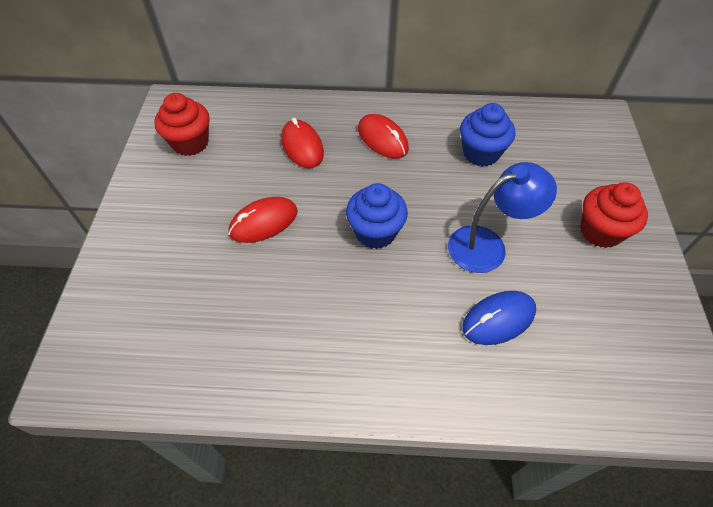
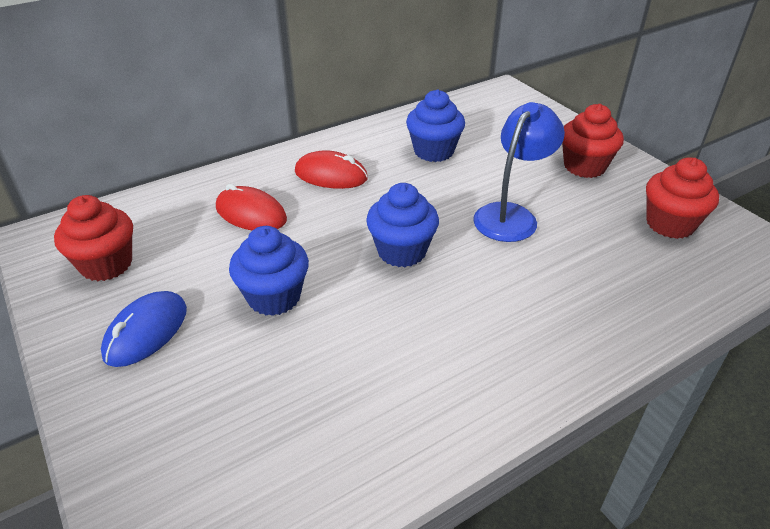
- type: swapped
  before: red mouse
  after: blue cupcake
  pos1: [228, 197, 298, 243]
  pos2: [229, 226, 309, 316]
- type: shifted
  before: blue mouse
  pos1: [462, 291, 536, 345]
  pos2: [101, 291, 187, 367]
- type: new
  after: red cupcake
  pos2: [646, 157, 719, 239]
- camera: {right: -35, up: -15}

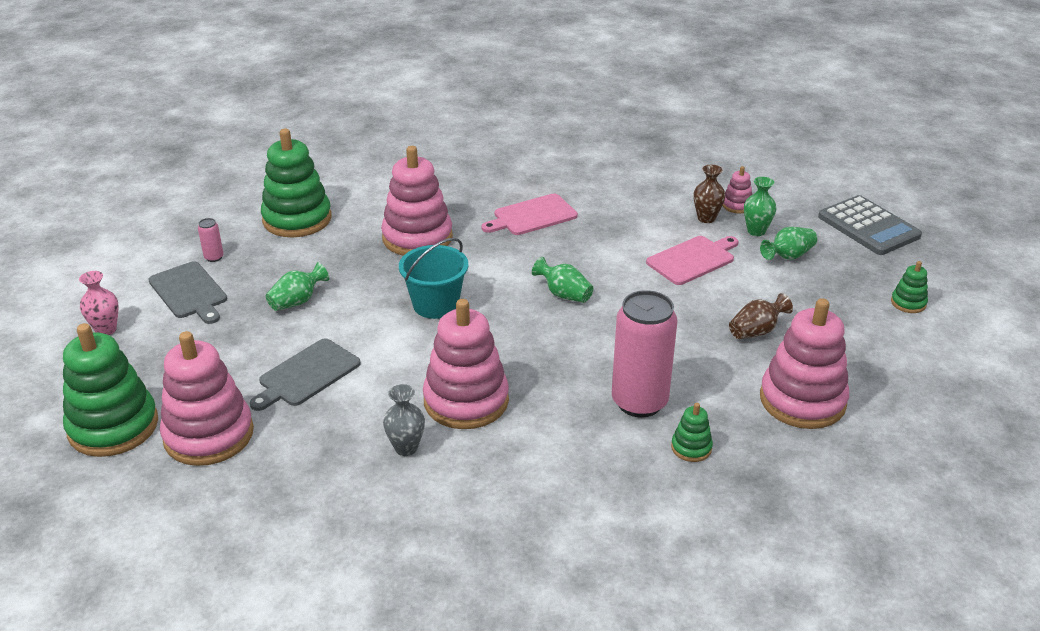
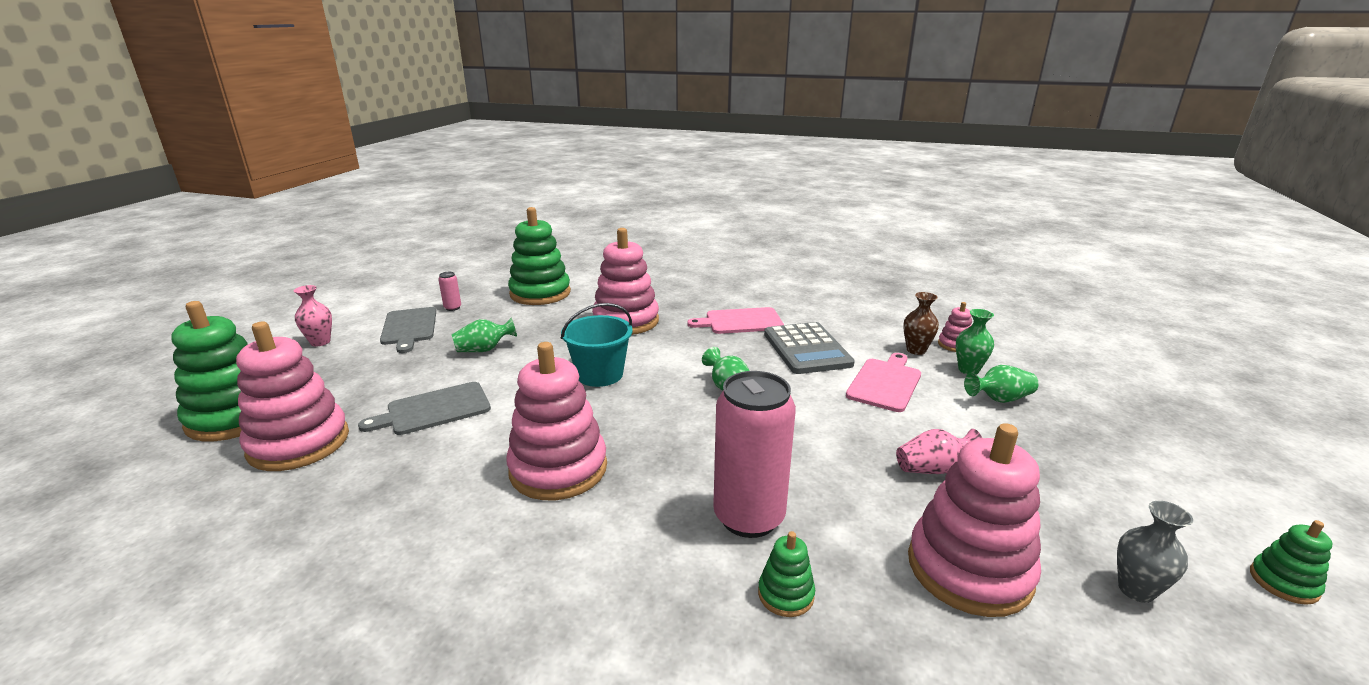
- type: shifted
  before: grey vase
  pos1: [383, 384, 425, 456]
  pos2: [1117, 501, 1193, 603]
- type: rotated
  before: pink cutting board
  pos1: [646, 236, 739, 285]
  pos2: [846, 353, 921, 412]
  turn: -45
- type: repainted
  before: brown vase
  after: pink vase
  pos1: [729, 293, 793, 339]
  pos2: [896, 429, 982, 474]
- type: shifted
  before: grey calculator
  pos1: [818, 195, 922, 255]
  pos2: [764, 322, 855, 374]
- type: shifted
  before: green stacking toy
  pos1: [891, 261, 928, 313]
  pos2: [1250, 520, 1333, 605]
- camera: {right: 20, up: -10}

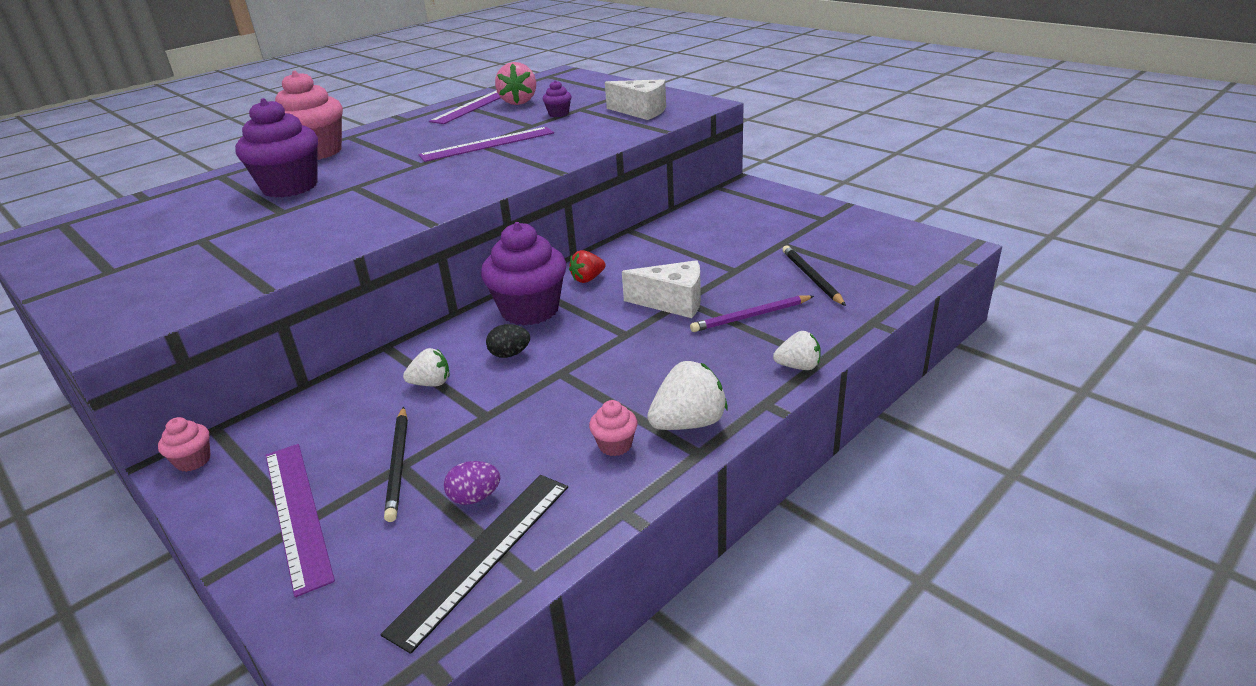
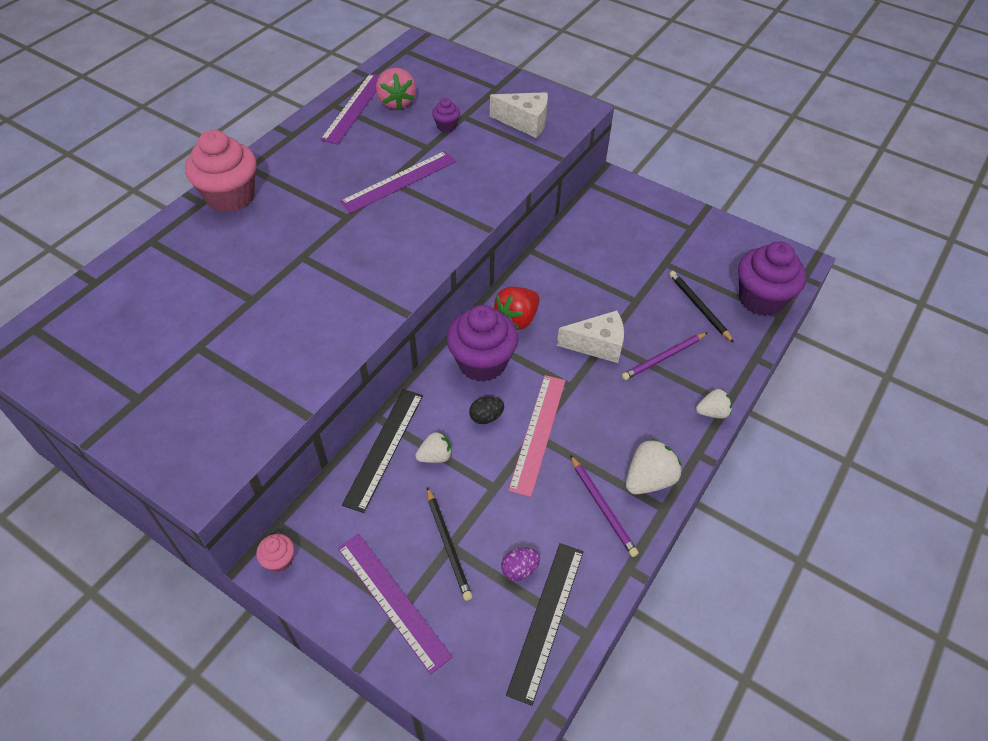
- type: shifted
  before: purple cupcake
  pos1: [235, 98, 318, 198]
  pos2: [738, 242, 806, 316]
- type: scaled
  before: red strawberry
  pos1: [569, 250, 606, 283]
  pos2: [494, 287, 540, 330]
  scale: 1.59
- type: swapped
  before: pink cupcake
  after: purple pencil
  pos1: [589, 400, 638, 456]
  pos2: [570, 455, 639, 557]
- type: new
  after: black ruler
  pos2: [342, 389, 423, 513]
- type: new
  after: pink ruler
  pos2: [508, 375, 566, 497]
- camera: {right: -15, up: 20}

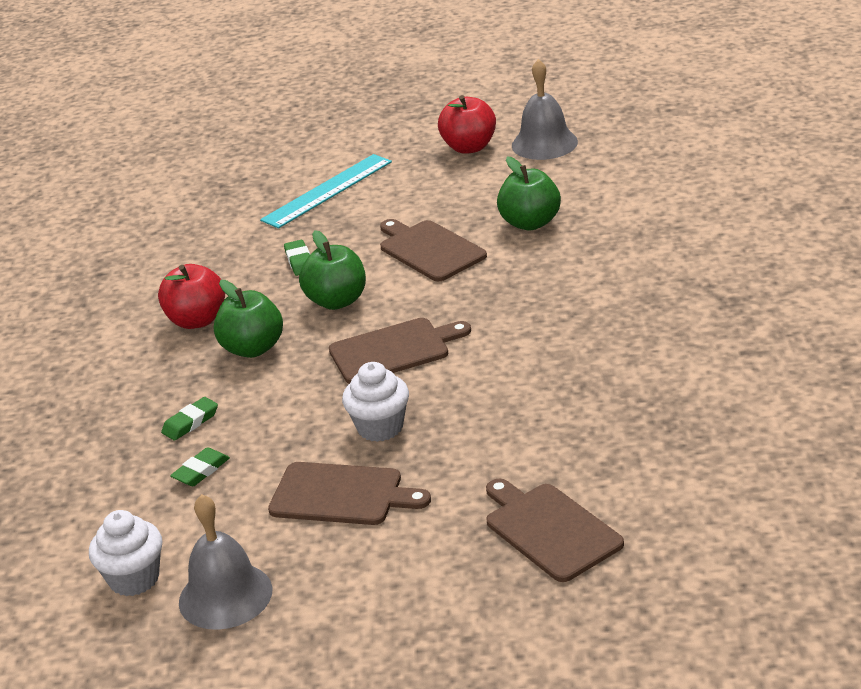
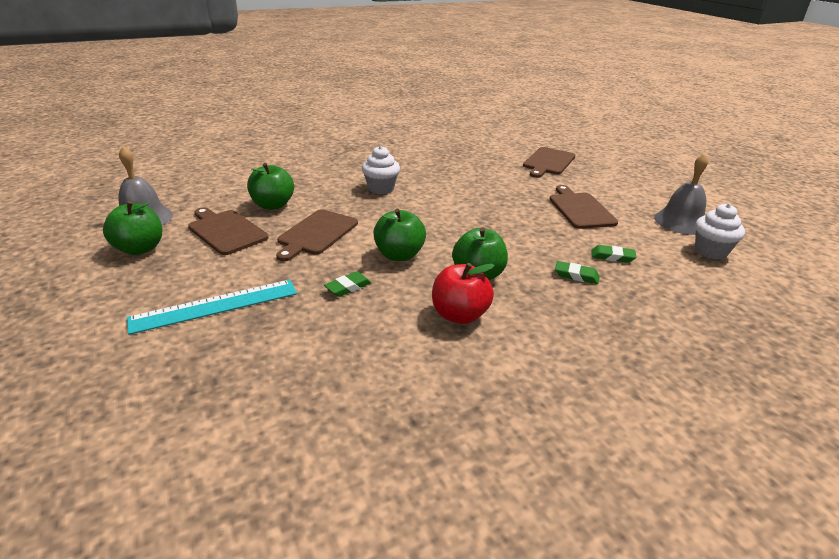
- type: rotated
  before: turquoise ruler
  pos1: [260, 154, 392, 229]
  pos2: [127, 280, 297, 335]
  turn: -45
- type: shifted
  before: brown cutting board
  pos1: [329, 318, 471, 384]
  pos2: [188, 207, 269, 255]
- type: shifted
  before: white cupcake
  pos1: [342, 362, 409, 442]
  pos2: [362, 146, 400, 194]
- type: repainted
  before: red apple
  after: green apple
  pos1: [438, 95, 496, 154]
  pos2: [103, 201, 162, 255]
- camera: {right: -120, up: 0}

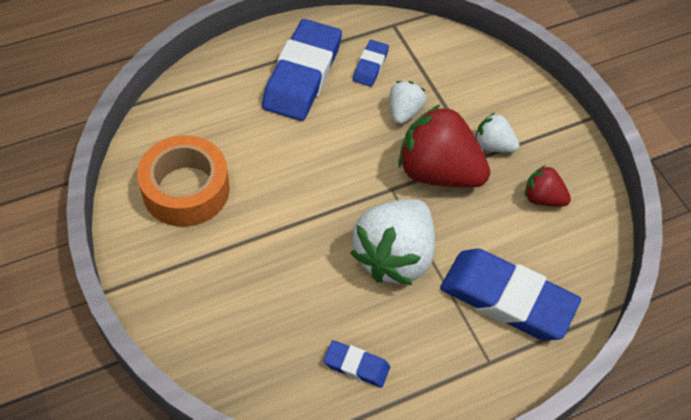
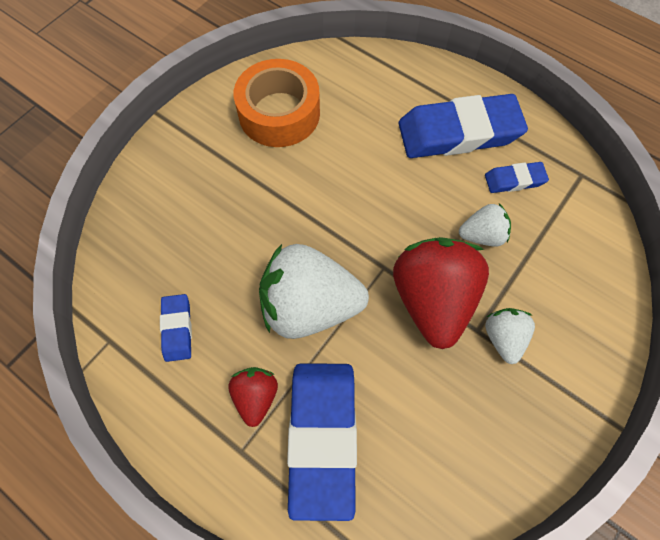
- type: shifted
  before: red strawberry
  pos1: [525, 165, 571, 207]
  pos2: [228, 367, 278, 427]
- camera: {right: 65, up: 10}

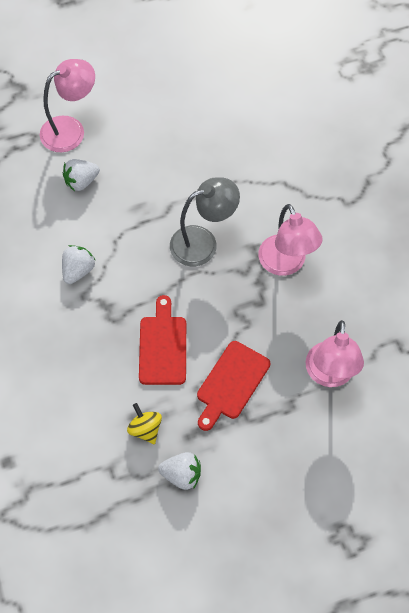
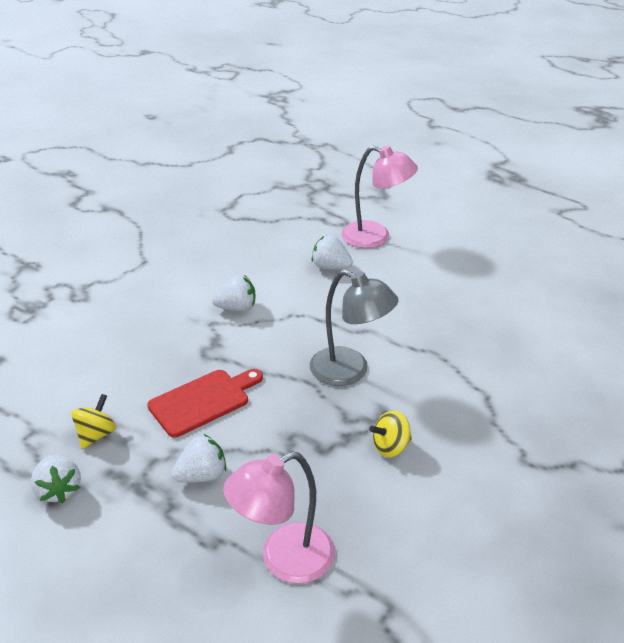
- type: swapped
  before: red cutting board
  after: white strawberry
  pos1: [197, 341, 270, 431]
  pos2: [172, 434, 226, 483]
- type: swapped
  before: pink lamp
  after: yellow spinning top
  pos1: [258, 204, 323, 276]
  pos2: [369, 410, 412, 457]
- camera: {right: 55, up: -25}

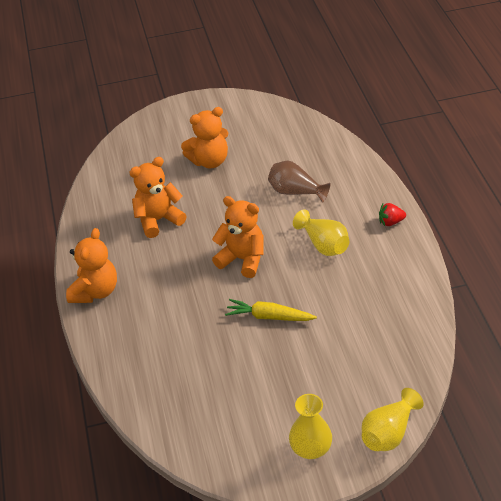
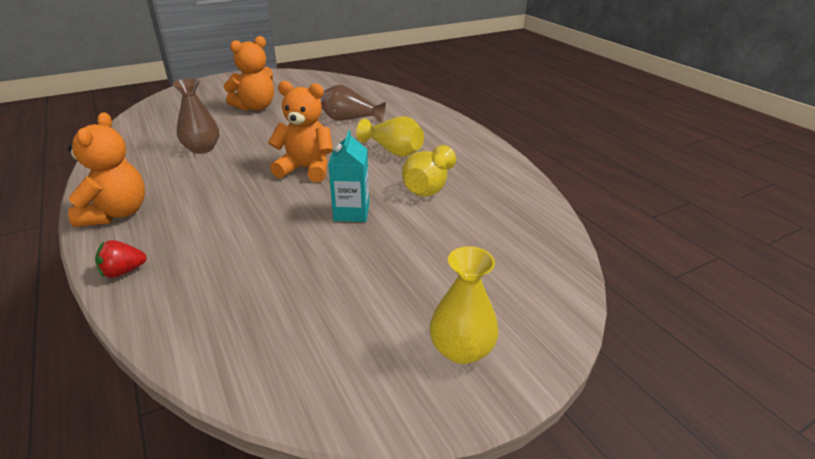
- type: swapped
  before: orange teddy bear
  after: brown vase
  pos1: [129, 157, 186, 238]
  pos2: [172, 78, 219, 154]
- type: swapped
  before: yellow carrot
  after: turquoise carton
  pos1: [225, 299, 317, 321]
  pos2: [328, 130, 369, 222]
- type: shifted
  before: yellow vase
  pos1: [361, 388, 424, 451]
  pos2: [402, 145, 456, 197]
- type: shifted
  before: red strawberry
  pos1: [379, 203, 406, 226]
  pos2: [95, 240, 147, 278]
- camera: {right: -20, up: -10}

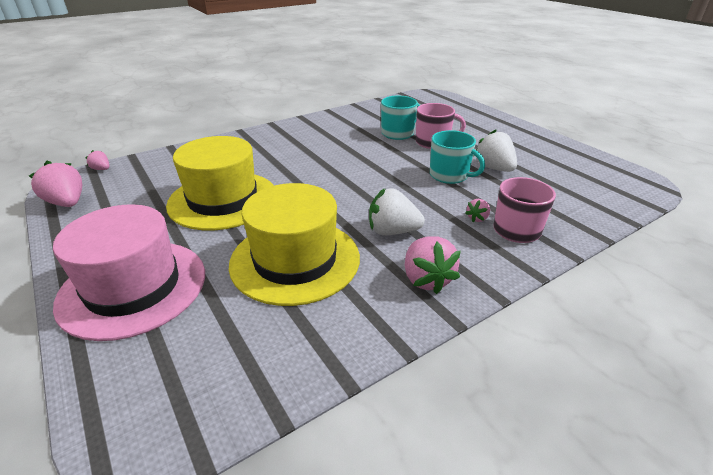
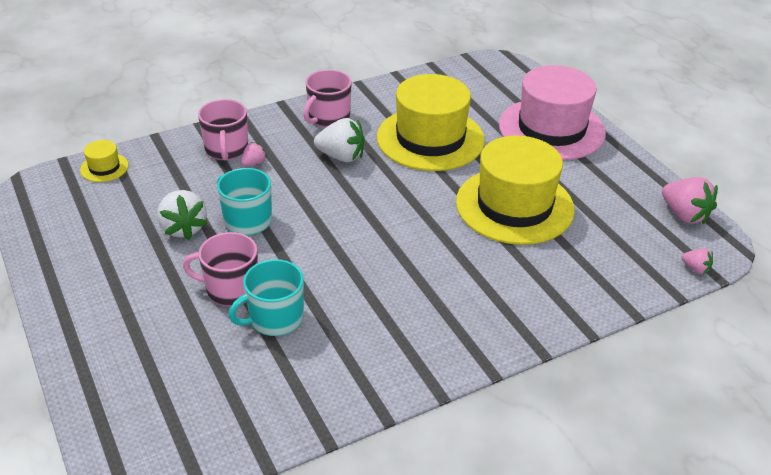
- type: swapped
  before: pink strawberry
  after: pink mug
  pos1: [405, 236, 461, 294]
  pos2: [303, 70, 352, 127]
- type: new
  after: yellow hat
  pos2: [80, 140, 129, 182]
- camera: {right: -175, up: 5}

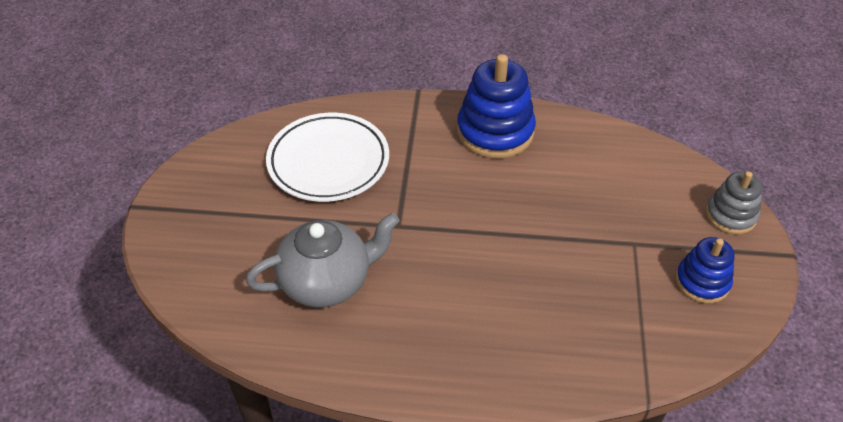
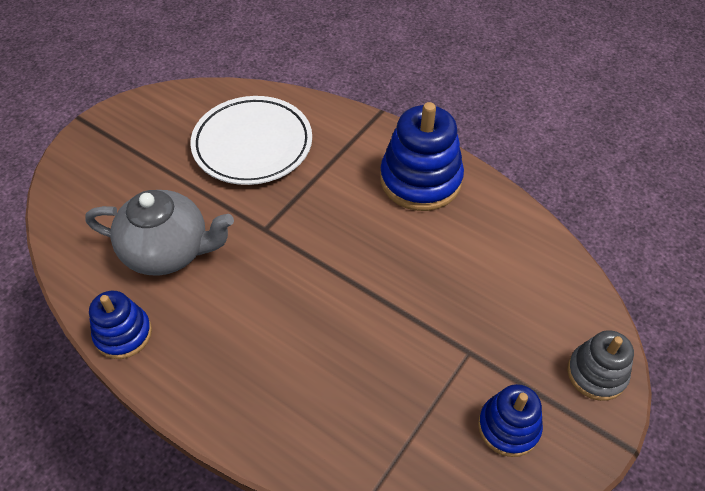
- type: new
  after: blue stacking toy
  pos2: [89, 291, 152, 359]
- camera: {right: 30, up: 5}

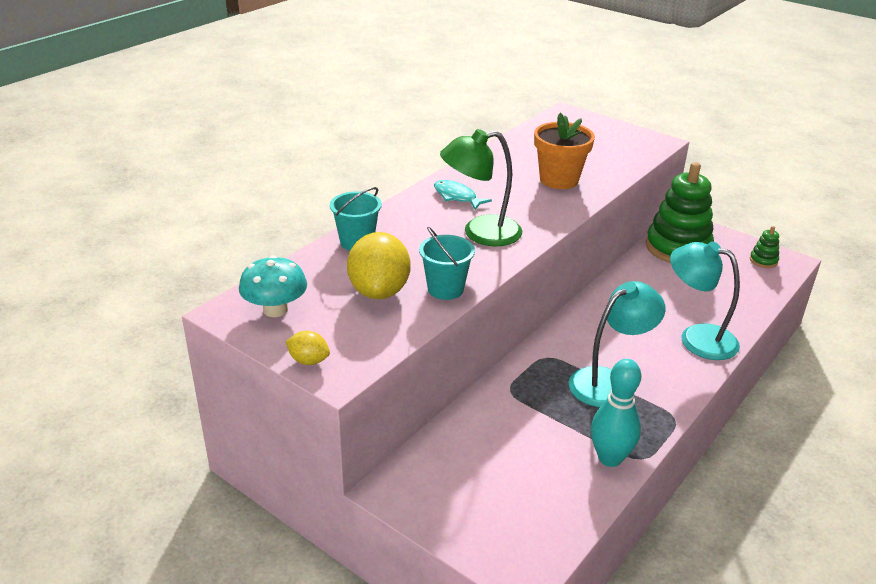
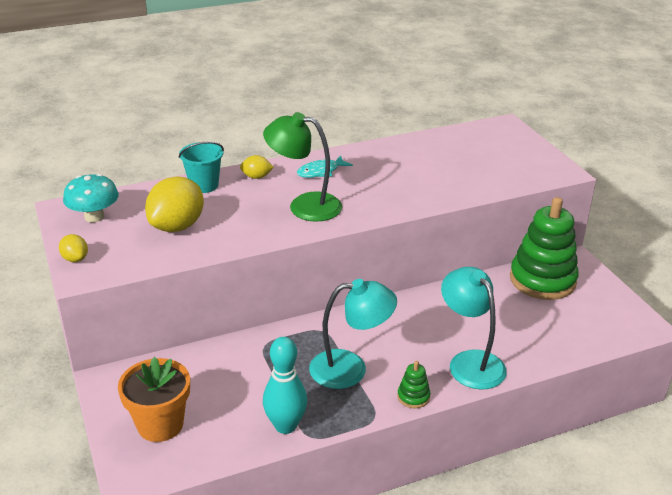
- type: gone
  before: turquoise bucket
  pos1: [419, 227, 475, 300]
- type: rotated
  before: turquoise fish
  pos1: [434, 180, 492, 210]
  pos2: [297, 155, 353, 178]
  turn: -105
- type: shifted
  before: orange flower pot
  pos1: [534, 113, 595, 189]
  pos2: [118, 357, 190, 442]
- type: shifted
  before: green stacking toy
  pos1: [750, 226, 779, 268]
  pos2: [398, 361, 430, 408]
- type: new
  after: yellow lemon
  pos2: [240, 155, 274, 179]
- camera: {right: 30, up: 0}

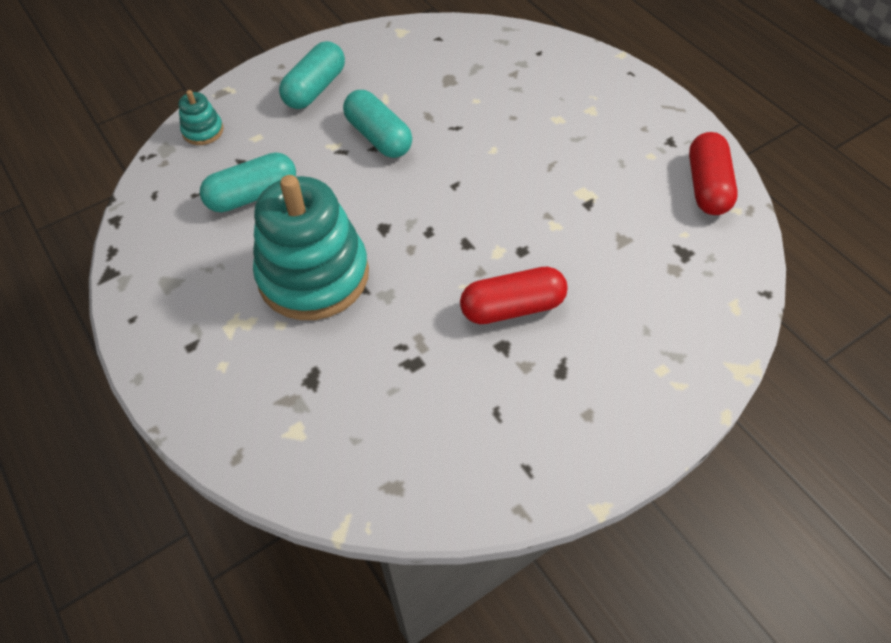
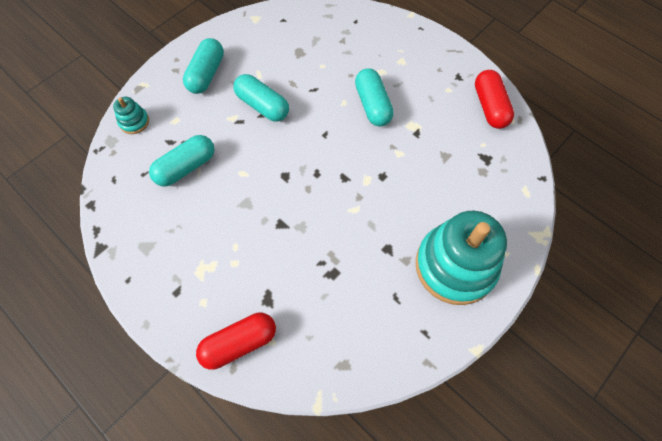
- type: shifted
  before: turquoise stacking toy
  pos1: [253, 175, 369, 320]
  pos2: [416, 211, 507, 305]
- type: shifted
  before: red capsule
  pos1: [460, 267, 568, 324]
  pos2: [196, 313, 276, 369]
- type: new
  after: turquoise capsule
  pos2: [355, 68, 394, 127]
- camera: {right: -15, up: 10}

